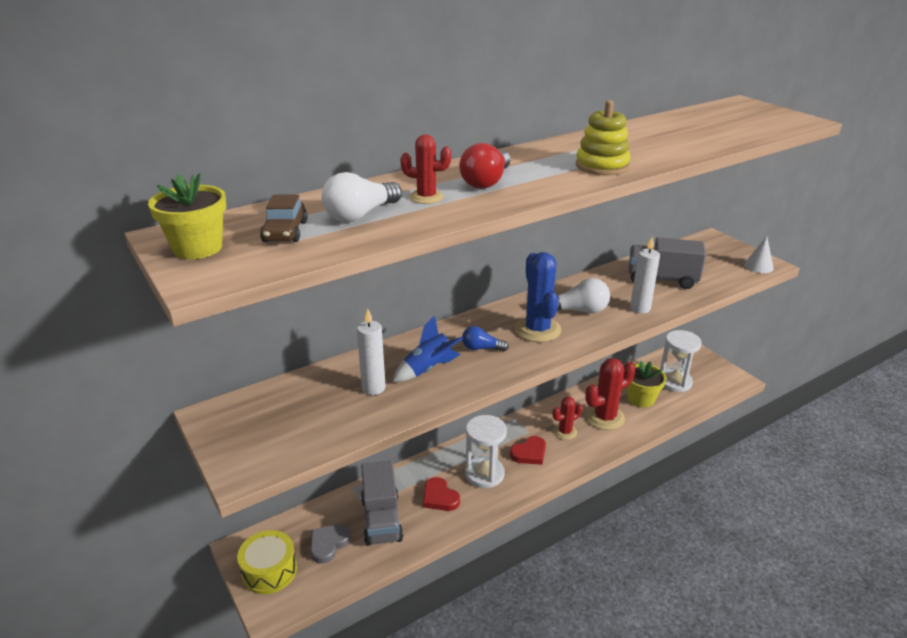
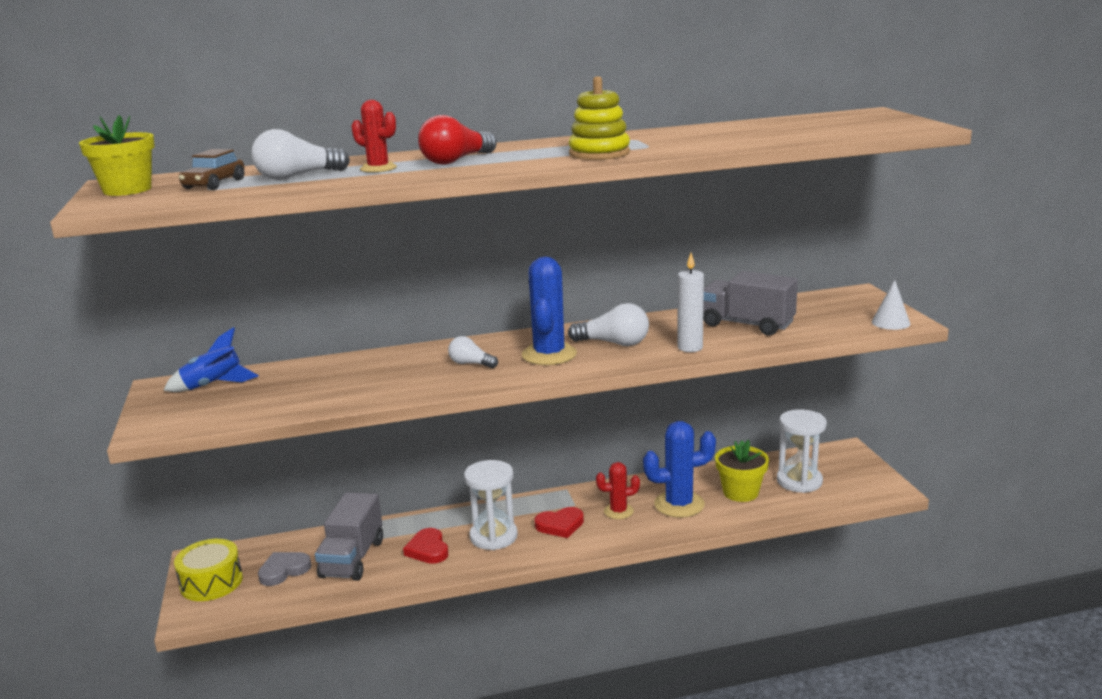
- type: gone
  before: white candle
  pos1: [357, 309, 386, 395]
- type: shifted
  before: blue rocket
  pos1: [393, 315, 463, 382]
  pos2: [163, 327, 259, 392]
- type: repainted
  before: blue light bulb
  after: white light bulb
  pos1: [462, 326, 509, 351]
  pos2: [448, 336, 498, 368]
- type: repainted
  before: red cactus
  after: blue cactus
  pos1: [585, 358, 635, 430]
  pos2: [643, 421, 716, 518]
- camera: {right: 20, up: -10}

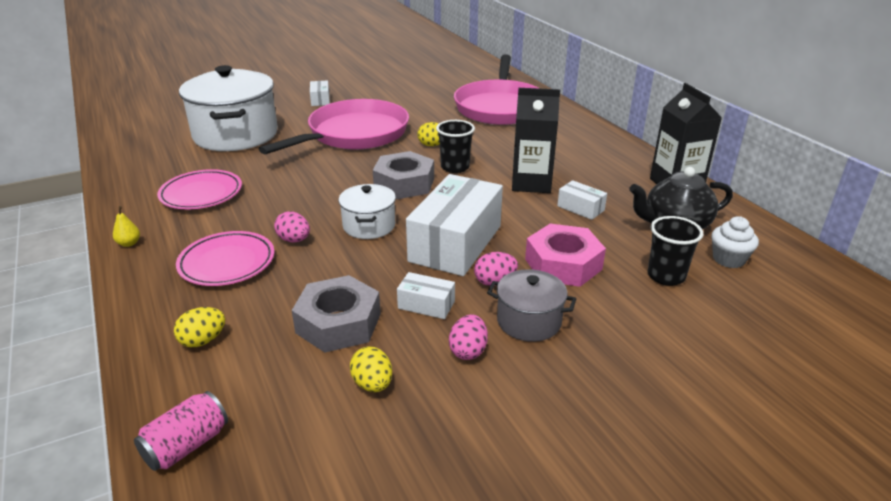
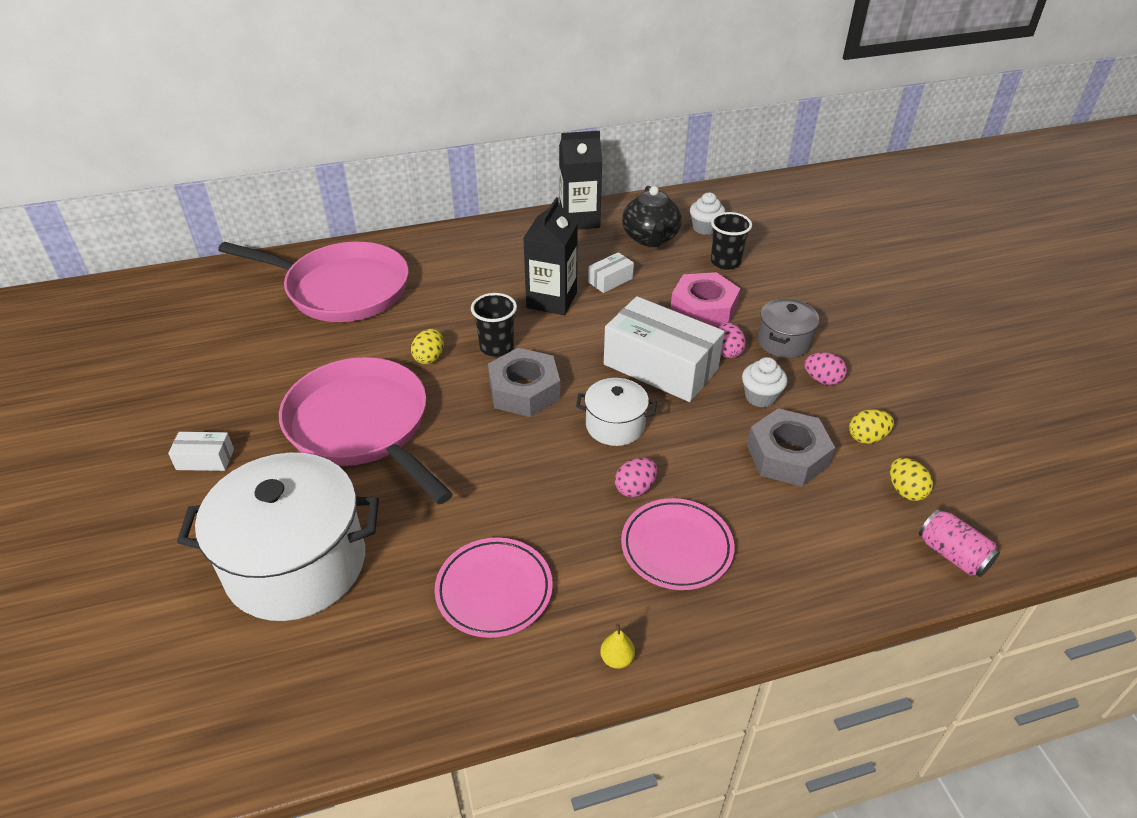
- type: shifted
  before: yellow egg
  pos1: [174, 307, 225, 347]
  pos2: [890, 458, 933, 501]
- type: swapped
  before: white box
  after: white cupcake
  pos1: [397, 272, 455, 319]
  pos2: [742, 357, 788, 408]
- camera: {right: -80, up: 10}

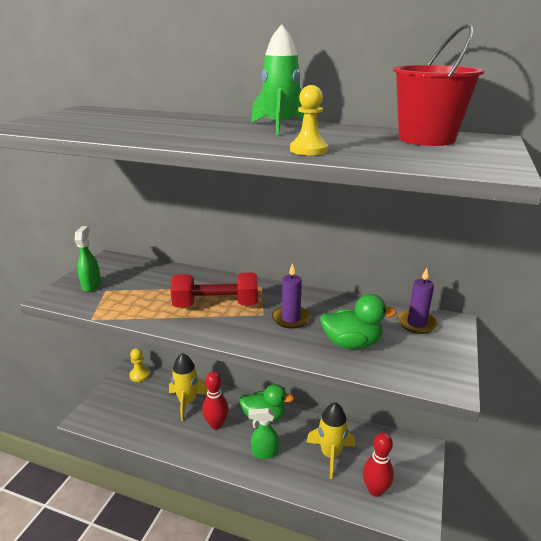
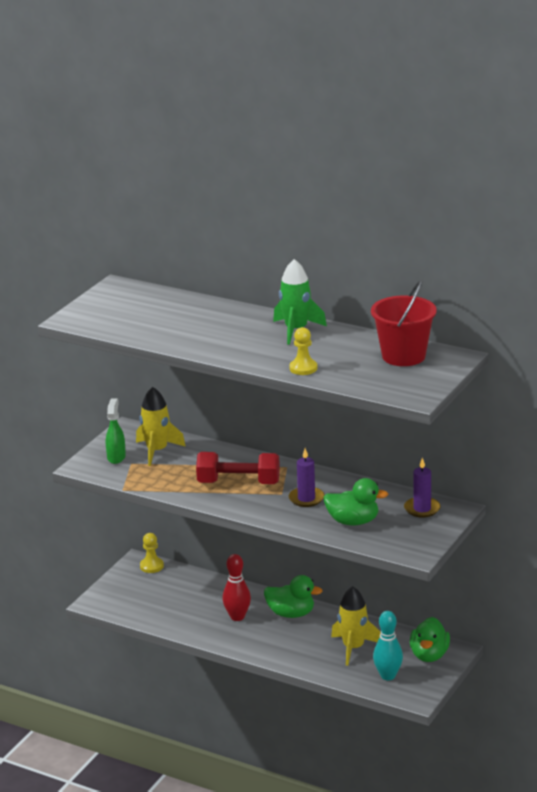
- type: shifted
  before: yellow rocket
  pos1: [169, 353, 208, 421]
  pos2: [136, 387, 186, 466]
- type: gone
  before: green spray bottle
  pos1: [248, 408, 279, 459]
- type: repainted
  before: red bowling pin
  after: turquoise bowling pin
  pos1: [363, 432, 394, 497]
  pos2: [373, 611, 403, 680]
- type: new
  after: green duck
  pos2: [410, 617, 450, 662]
- camera: {right: 10, up: 0}

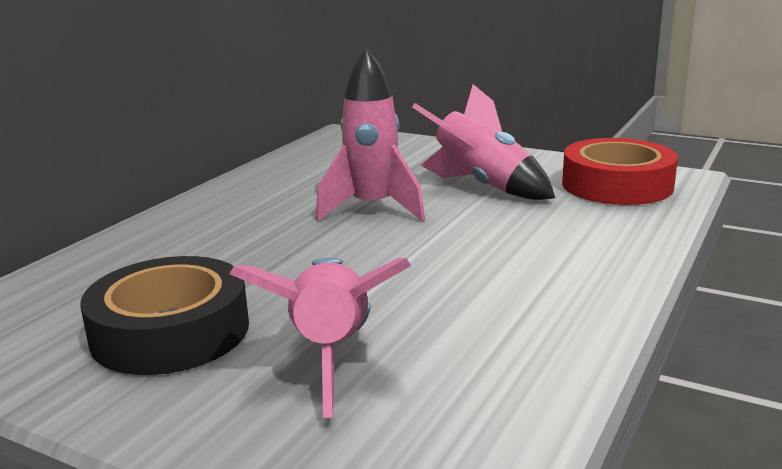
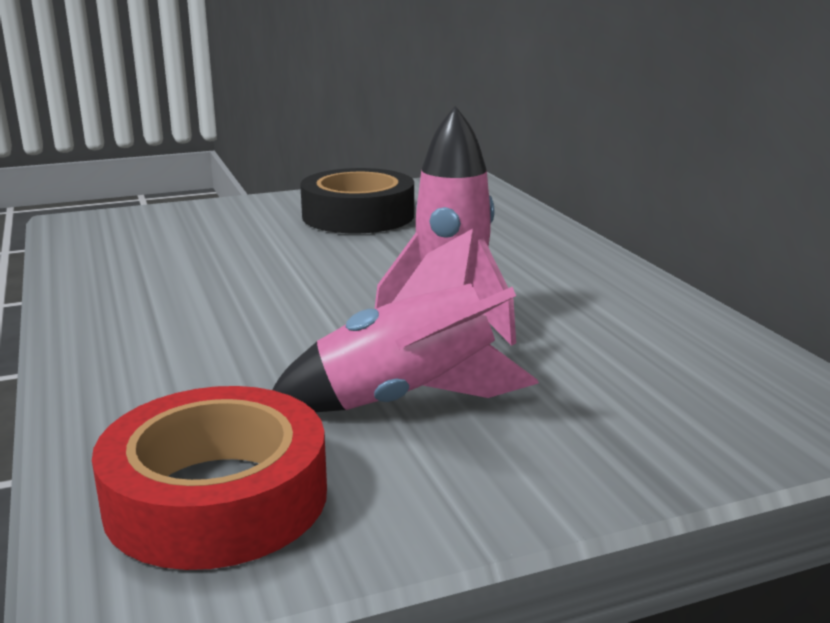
- type: gone
  before: pink rocket
  pos1: [230, 258, 411, 418]
- camera: {right: 130, up: 0}

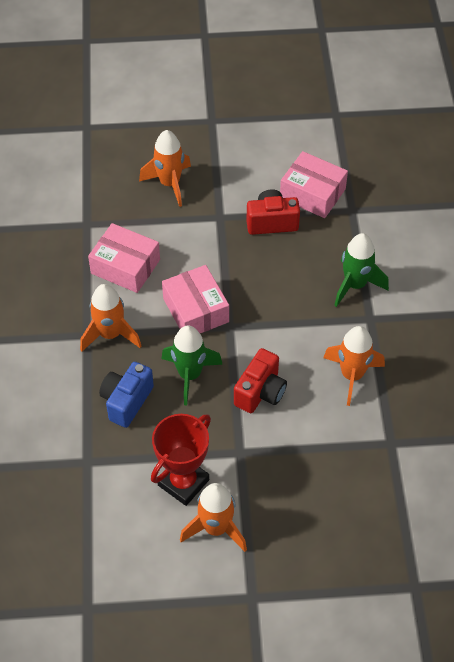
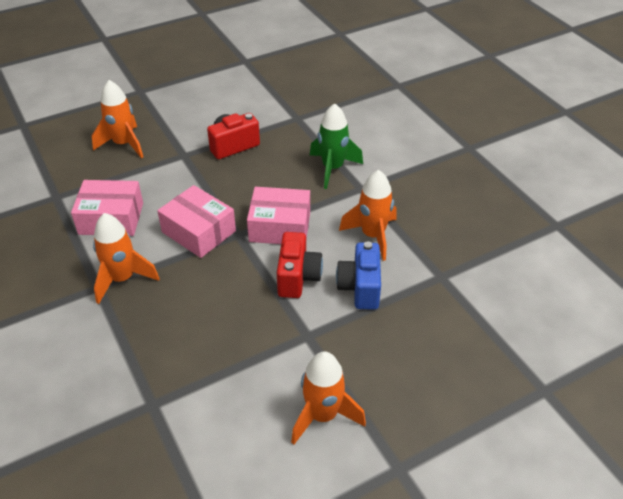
- type: shifted
  before: blue camera
  pos1: [99, 362, 154, 428]
  pos2: [336, 241, 381, 310]
- type: gone
  before: red trophy
  pos1: [151, 414, 211, 506]
- type: gone
  before: green rocket
  pos1: [162, 325, 223, 406]
- type: shifted
  before: pink box
  pos1: [280, 151, 348, 218]
  pos2: [247, 187, 310, 244]
- camera: {right: -25, up: -10}

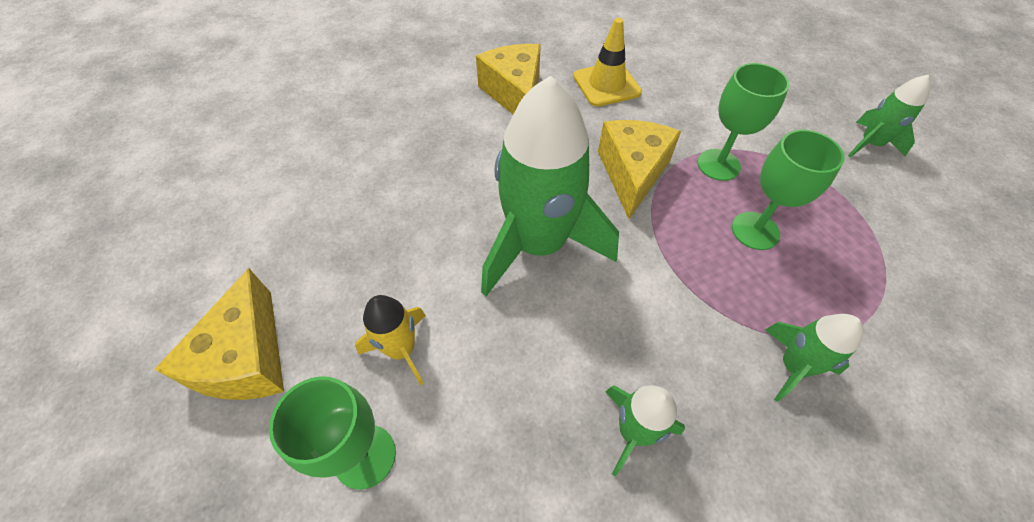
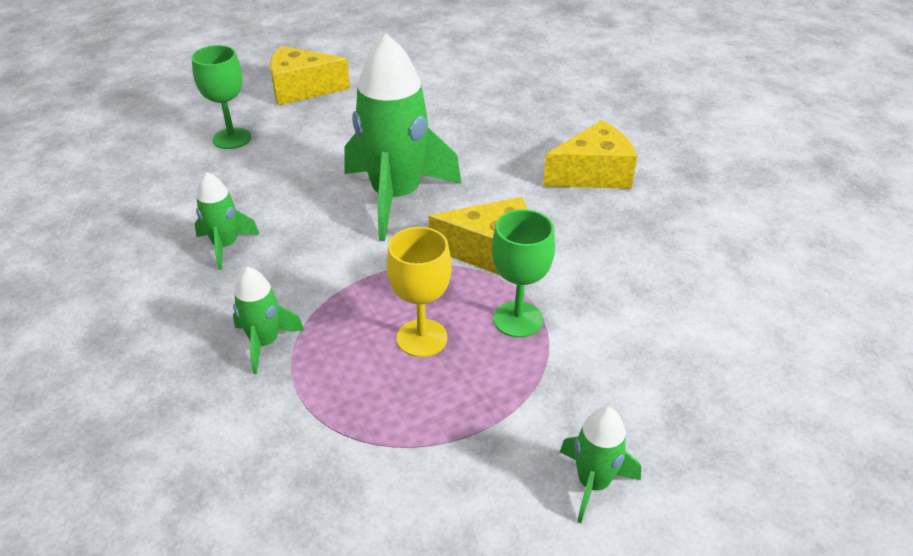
- type: gone
  before: yellow rocket
  pos1: [355, 295, 426, 386]
- type: gone
  before: yellow traffic cone
  pos1: [573, 18, 642, 107]
- type: repainted
  before: green goblet
  after: yellow goblet
  pos1: [732, 130, 845, 250]
  pos2: [387, 227, 452, 357]
- camera: {right: 85, up: -15}

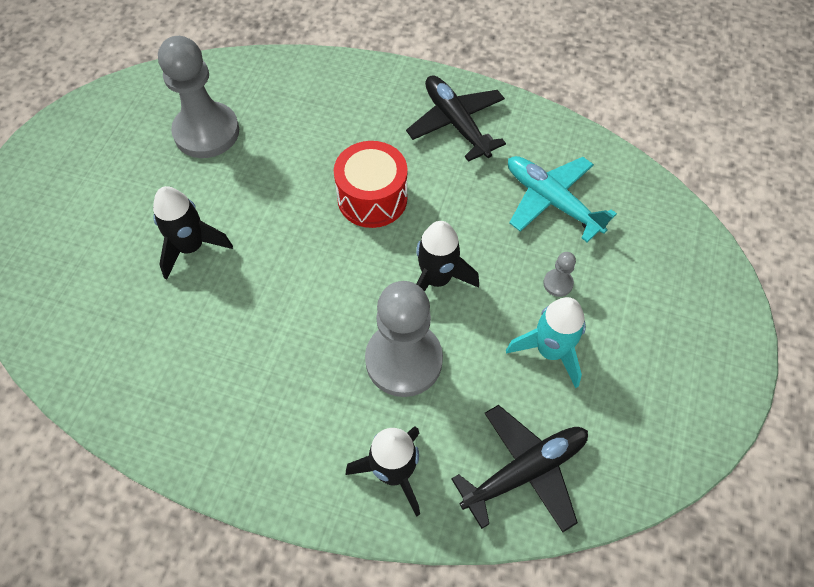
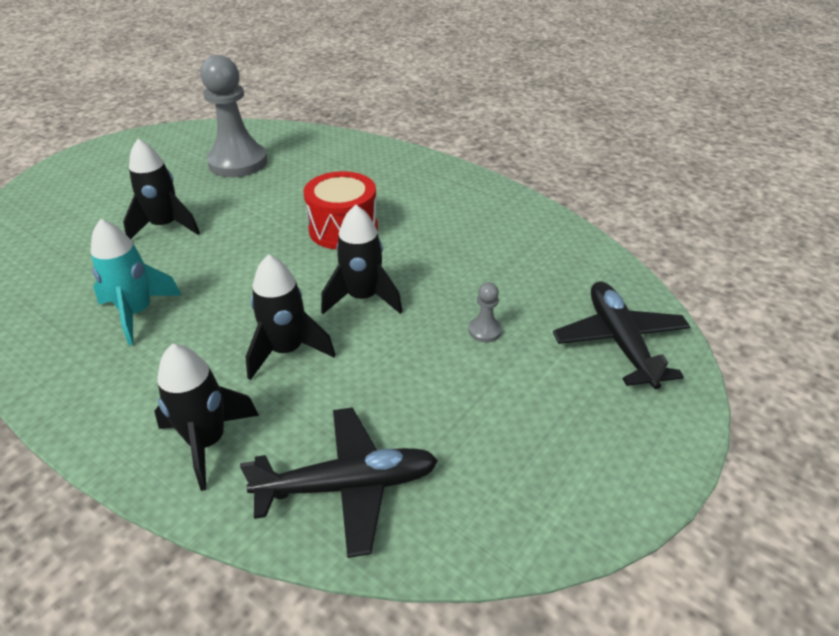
- type: swapped
  before: grey pawn
  after: black rocket
  pos1: [365, 281, 443, 397]
  pos2: [245, 254, 335, 380]
- type: shifted
  before: black plane
  pos1: [406, 75, 506, 162]
  pos2: [553, 281, 691, 389]
- type: shifted
  before: turquoise rocket
  pos1: [506, 297, 586, 388]
  pos2: [91, 219, 182, 345]
- type: gone
  before: turquoise plane
  pos1: [508, 156, 617, 243]
- camera: {right: 20, up: -20}

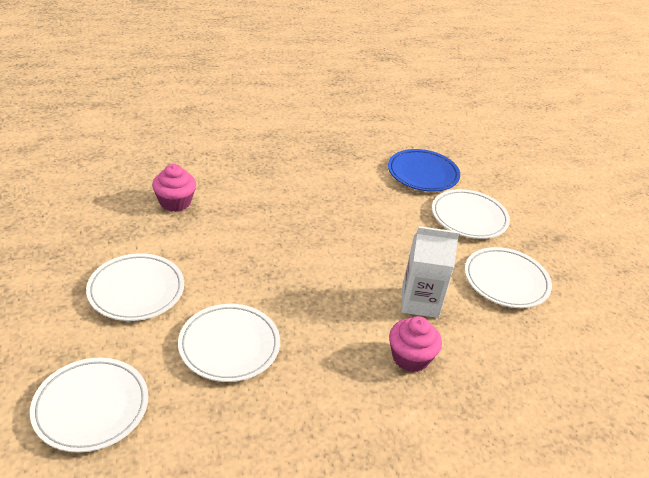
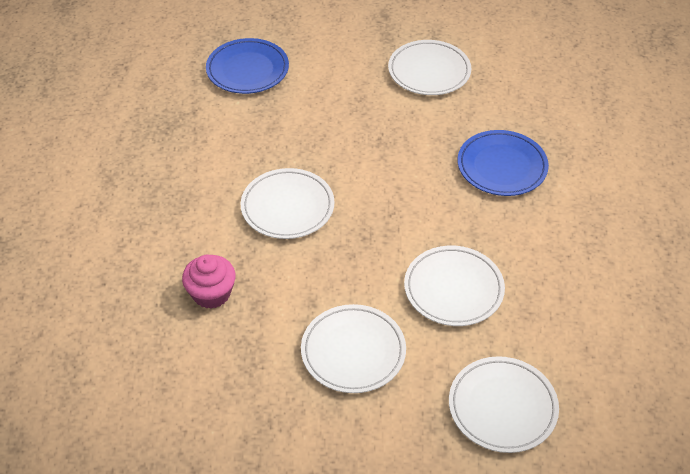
- type: swapped
  before: pink cupcake
  after: blue plate
  pos1: [389, 316, 442, 372]
  pos2: [458, 130, 549, 196]
- type: gone
  before: white carton
  pos1: [401, 226, 460, 318]
- type: shifted
  before: white plate
  pos1: [432, 189, 510, 239]
  pos2: [241, 168, 334, 239]
- camera: {right: -65, up: 10}

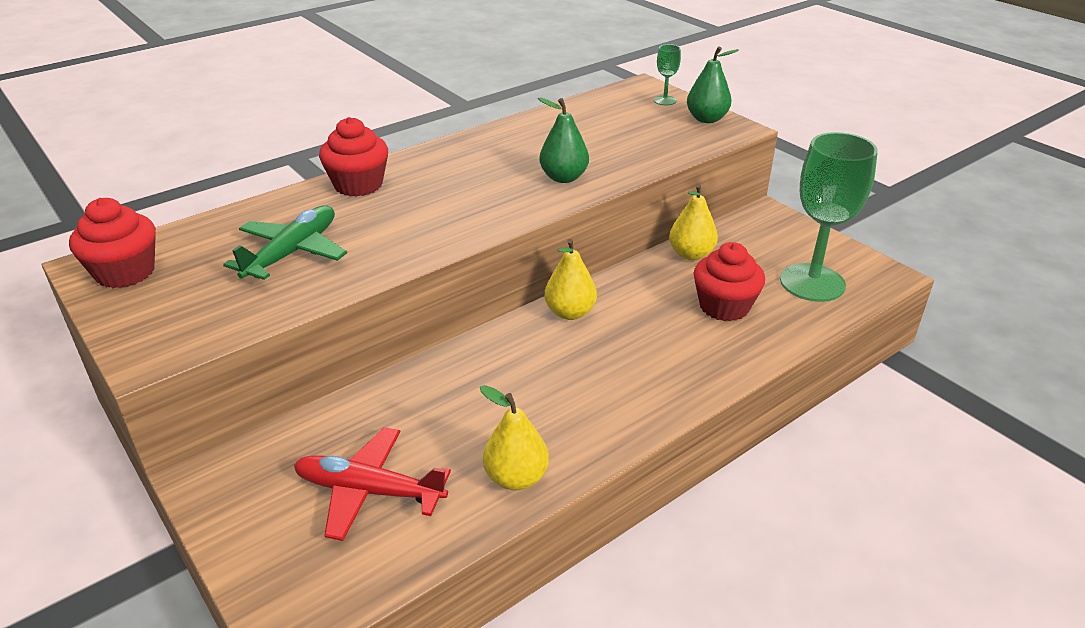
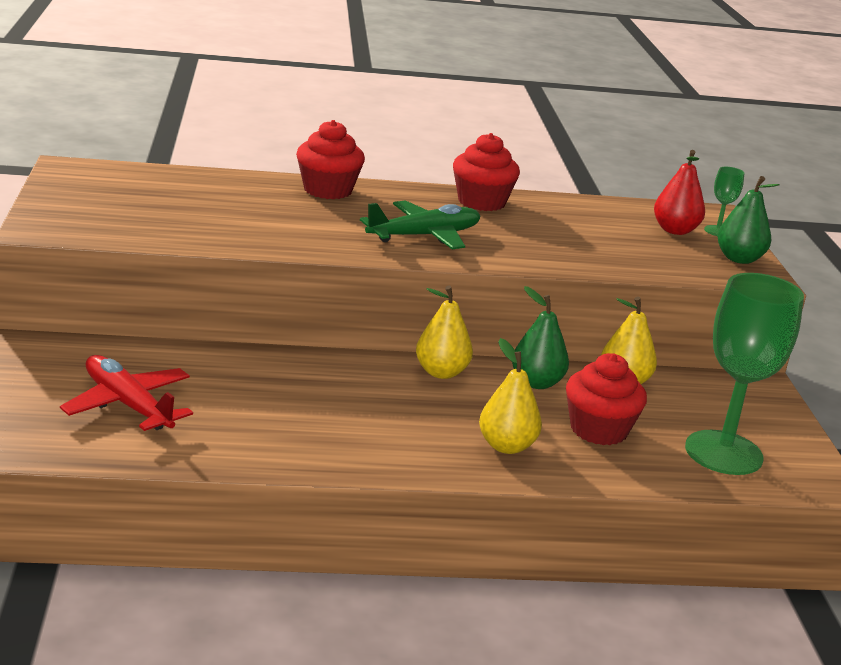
- type: shifted
  before: red cupcake
  pos1: [69, 198, 156, 288]
  pos2: [453, 133, 520, 211]
- type: shifted
  before: green plane
  pos1: [223, 205, 347, 280]
  pos2: [360, 200, 480, 249]
- type: shifted
  before: yellow pear
  pos1: [480, 385, 549, 490]
  pos2: [479, 338, 542, 454]
- type: shifted
  before: green pear
  pos1: [538, 97, 589, 183]
  pos2: [512, 286, 569, 389]
- type: new
  after: red pear
  pos2: [654, 150, 705, 235]
- camera: {right: 30, up: -10}

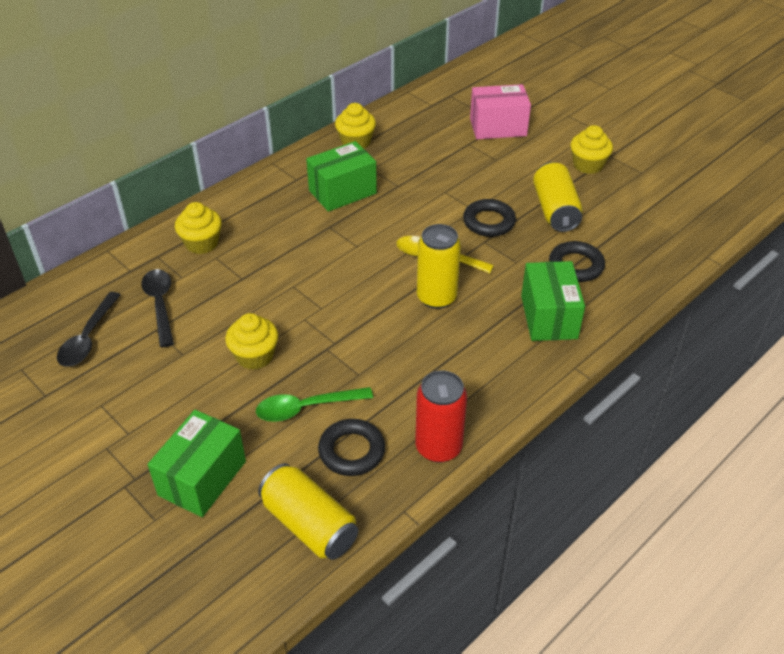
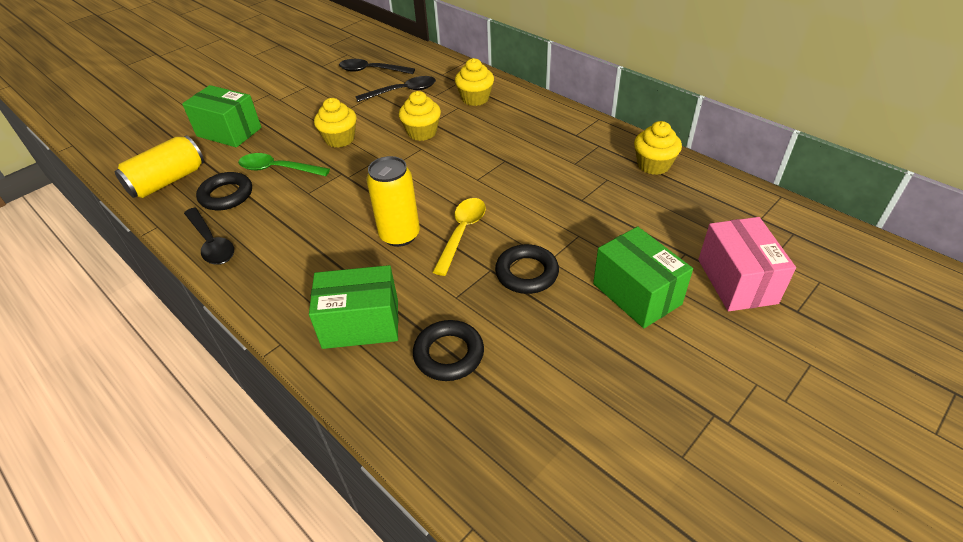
- type: rotated
  before: green spoon
  pos1: [256, 387, 373, 422]
  pos2: [238, 153, 330, 176]
  turn: -60
- type: shifted
  before: green box
  pos1: [306, 141, 377, 212]
  pos2: [593, 227, 693, 328]
- type: swapped
  before: red can
  after: black spoon
  pos1: [415, 371, 467, 463]
  pos2: [184, 208, 234, 265]
- type: gone
  before: yellow can
  pos1: [533, 162, 583, 232]
- type: shifted
  before: yellow cupcake
  pos1: [570, 125, 613, 174]
  pos2: [399, 91, 441, 141]
- camera: {right: 90, up: 0}

